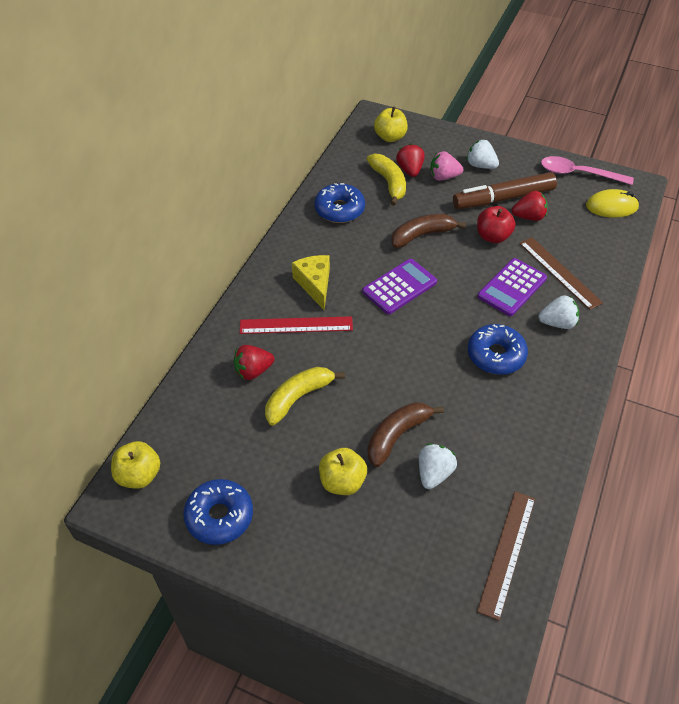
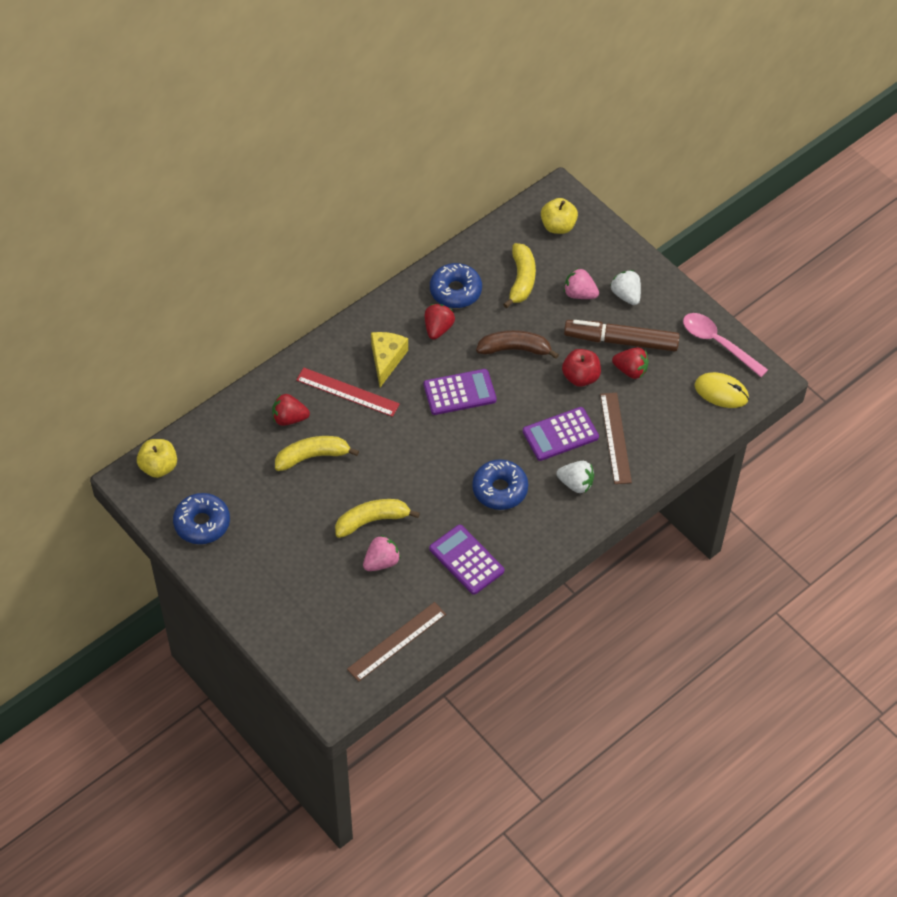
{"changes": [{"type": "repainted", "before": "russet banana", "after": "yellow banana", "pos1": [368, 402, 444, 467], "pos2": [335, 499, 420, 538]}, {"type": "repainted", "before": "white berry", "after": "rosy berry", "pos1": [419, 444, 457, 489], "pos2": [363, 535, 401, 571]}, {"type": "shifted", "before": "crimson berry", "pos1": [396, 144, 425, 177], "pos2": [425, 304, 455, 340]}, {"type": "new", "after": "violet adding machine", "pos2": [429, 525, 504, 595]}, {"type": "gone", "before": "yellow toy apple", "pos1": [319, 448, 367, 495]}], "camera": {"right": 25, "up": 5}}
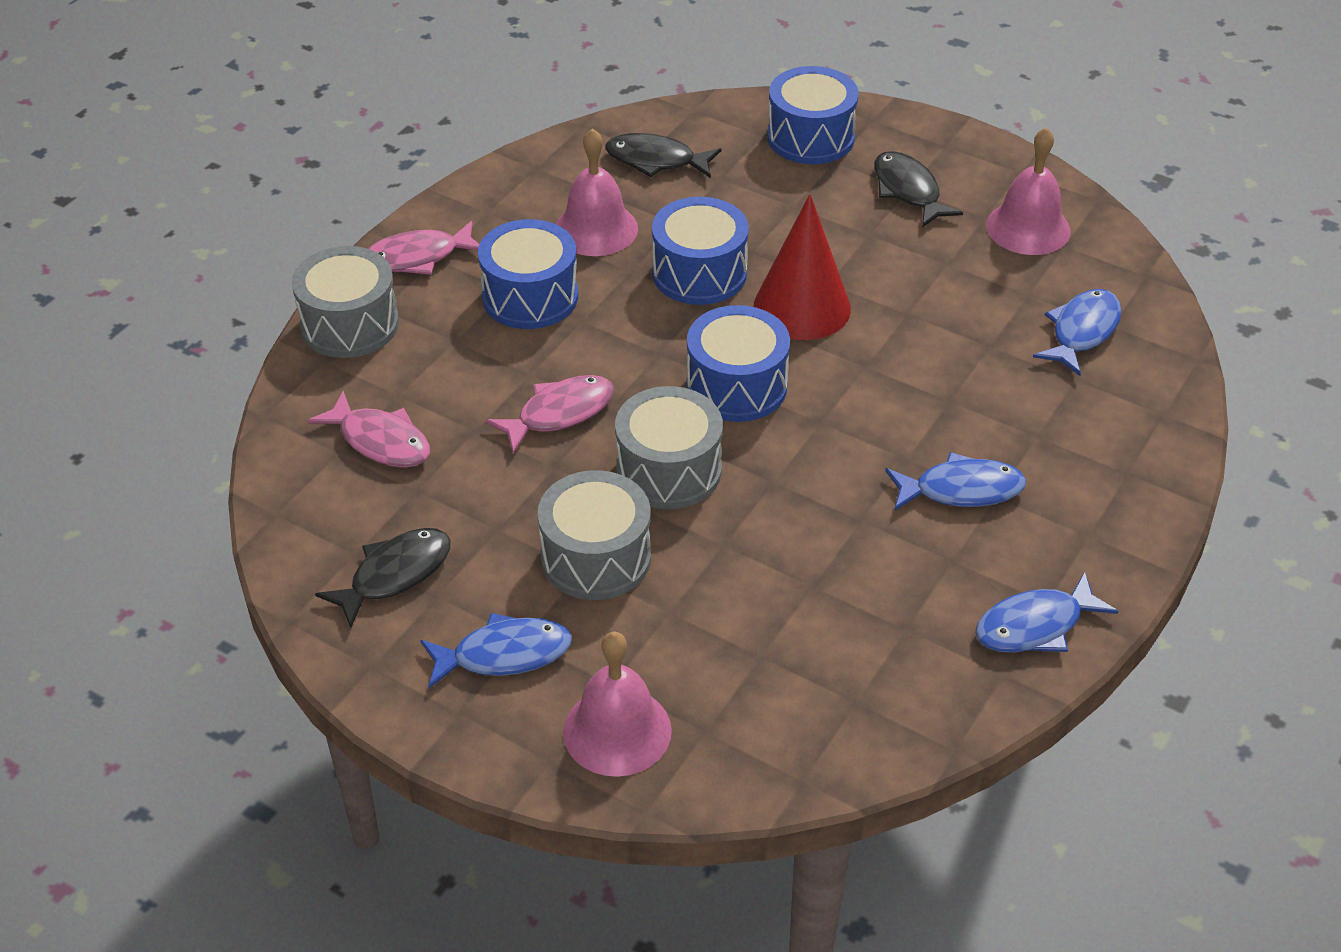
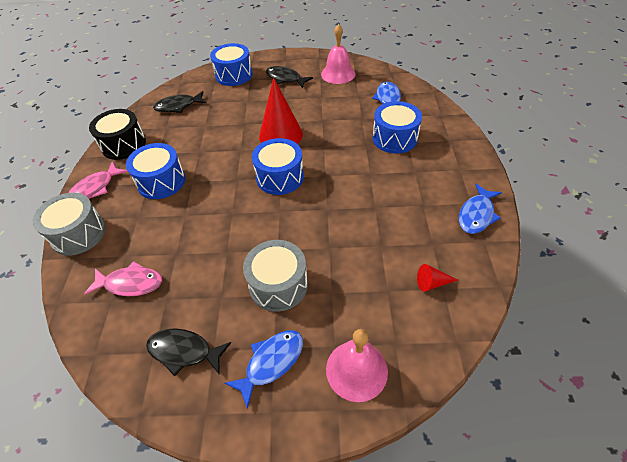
{"changes": [{"type": "new", "after": "black toy drum", "pos2": [89, 109, 146, 160]}, {"type": "rotated", "before": "black fish", "pos1": [315, 528, 451, 628], "pos2": [146, 328, 231, 376], "turn": -90}, {"type": "shifted", "before": "royal blue toy drum", "pos1": [652, 197, 749, 305], "pos2": [373, 101, 422, 153]}, {"type": "new", "after": "crimson cone shape", "pos2": [417, 264, 458, 292]}, {"type": "gone", "before": "rosy fish", "pos1": [486, 375, 614, 453]}, {"type": "gone", "before": "rosy bell", "pos1": [556, 128, 638, 256]}, {"type": "gone", "before": "gray toy drum", "pos1": [615, 386, 723, 509]}, {"type": "gone", "before": "royal blue fish", "pos1": [885, 452, 1026, 511]}], "camera": {"right": -30, "up": 5}}
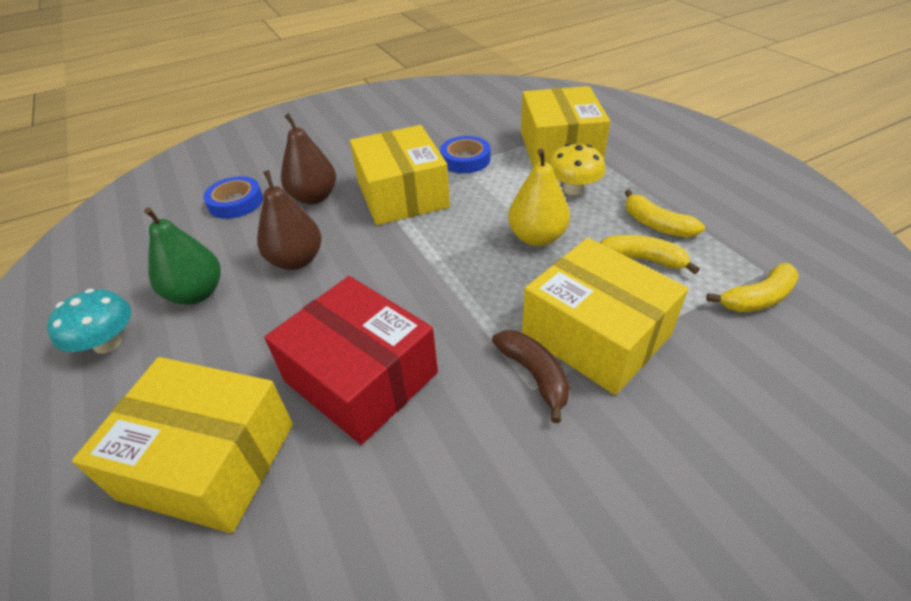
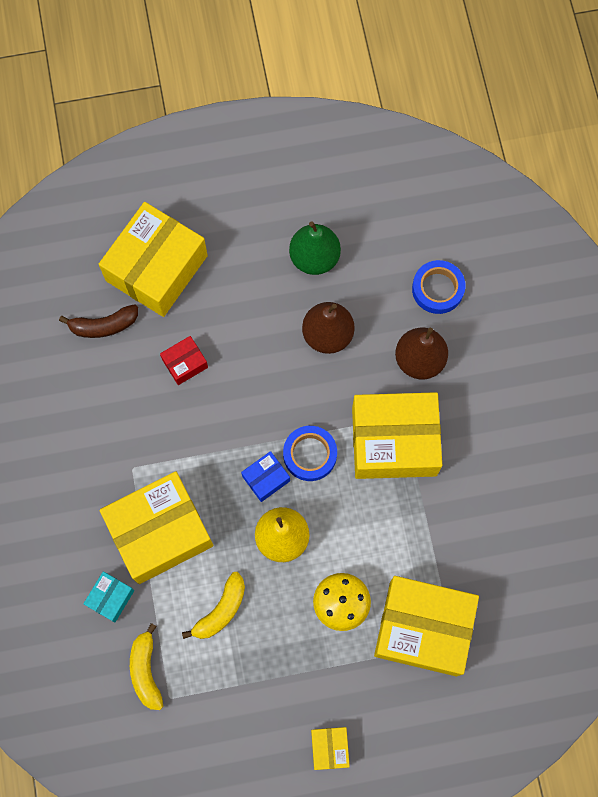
{"changes": [{"type": "shifted", "before": "russet banana", "pos1": [492, 330, 570, 423], "pos2": [59, 304, 138, 338]}, {"type": "new", "after": "teal parcel", "pos2": [83, 571, 135, 622]}, {"type": "scaled", "before": "crimson parcel", "pos1": [264, 276, 438, 445], "pos2": [160, 336, 208, 385], "scale": 0.44}, {"type": "new", "after": "royal blue parcel", "pos2": [241, 451, 290, 502]}, {"type": "shifted", "before": "royal blue sticky tape", "pos1": [440, 136, 490, 173], "pos2": [283, 426, 337, 481]}, {"type": "new", "after": "yellow parcel", "pos2": [311, 727, 350, 770]}, {"type": "gone", "before": "teal fungus", "pos1": [47, 289, 132, 354]}, {"type": "gone", "before": "yellow banana", "pos1": [625, 189, 705, 238]}], "camera": {"right": 105, "up": 30}}
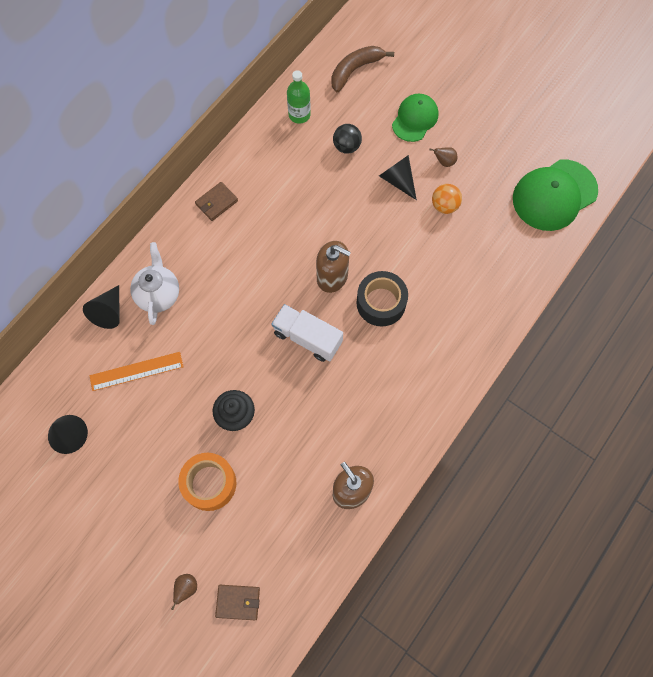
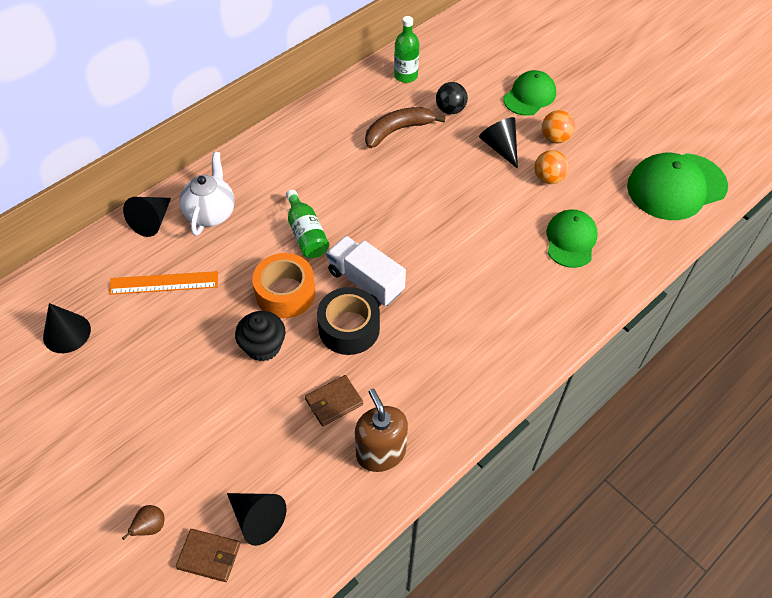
{"changes": [{"type": "new", "after": "black cone shape", "pos2": [227, 493, 286, 546]}, {"type": "shifted", "before": "orange-coloured sticky tape", "pos1": [178, 453, 236, 511], "pos2": [252, 253, 315, 318]}, {"type": "new", "after": "emerald bottle", "pos2": [286, 190, 329, 258]}, {"type": "shifted", "before": "russet billfold", "pos1": [195, 182, 238, 221], "pos2": [305, 375, 363, 426]}, {"type": "shifted", "before": "black sticky tape", "pos1": [357, 271, 408, 326], "pos2": [317, 287, 380, 355]}, {"type": "shifted", "before": "russet banana", "pos1": [331, 46, 394, 92], "pos2": [365, 107, 446, 148]}, {"type": "swapped", "before": "russet pear fruit", "after": "orange-coloured ball", "pos1": [429, 147, 458, 167], "pos2": [542, 110, 575, 143]}, {"type": "new", "after": "emerald peaked cap", "pos2": [546, 209, 598, 268]}, {"type": "gone", "before": "russet pump bottle", "pos1": [316, 241, 351, 293]}], "camera": {"right": 10, "up": -15}}
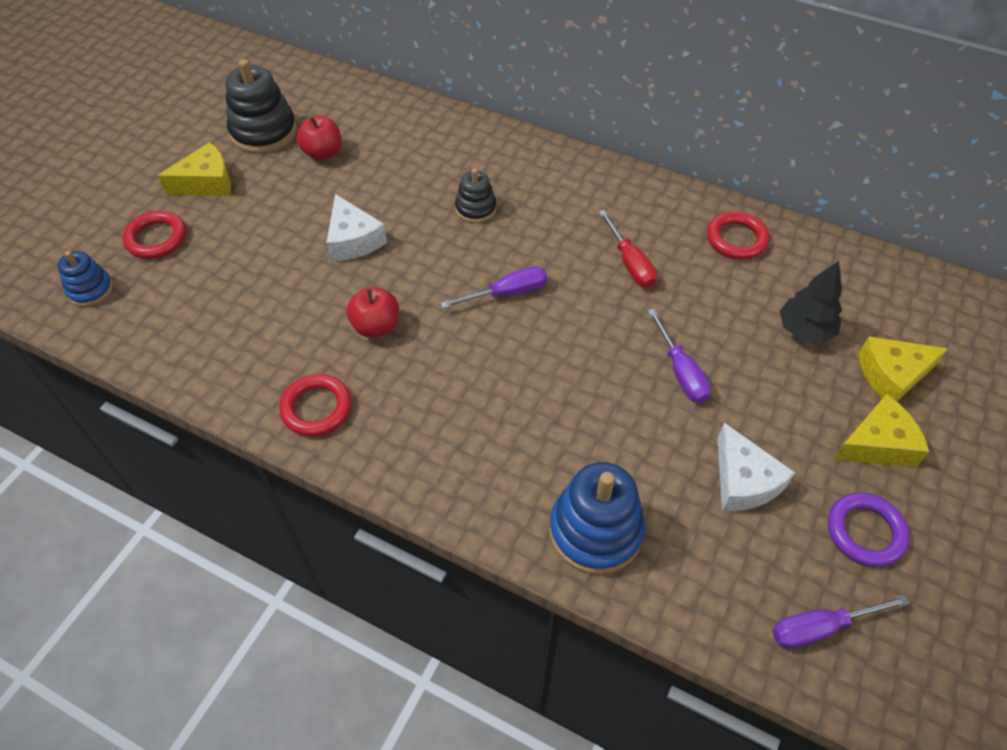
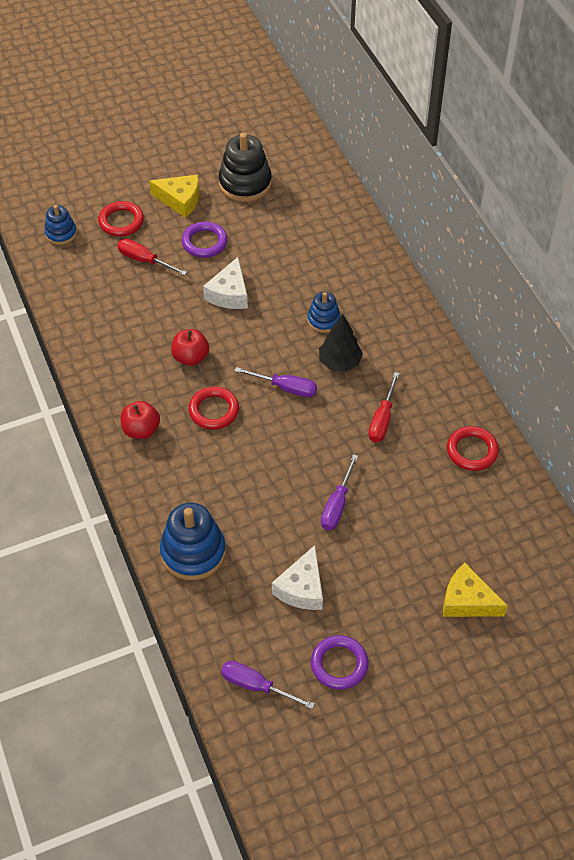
{"changes": [{"type": "new", "after": "crimson hand screwdriver", "pos2": [117, 239, 187, 276]}, {"type": "shifted", "before": "crimson toy apple", "pos1": [296, 116, 341, 160], "pos2": [120, 401, 160, 439]}, {"type": "new", "after": "violet hoop", "pos2": [182, 222, 228, 258]}, {"type": "shifted", "before": "crimson hoop", "pos1": [279, 374, 351, 436], "pos2": [188, 387, 239, 430]}, {"type": "repainted", "before": "black ring stacker", "after": "royal blue ring stacker", "pos1": [455, 168, 496, 223], "pos2": [307, 292, 341, 333]}, {"type": "shifted", "before": "black tree", "pos1": [779, 261, 842, 343], "pos2": [319, 314, 363, 371]}, {"type": "gone", "before": "yellow cheese", "pos1": [833, 394, 929, 467]}], "camera": {"right": 40, "up": 0}}
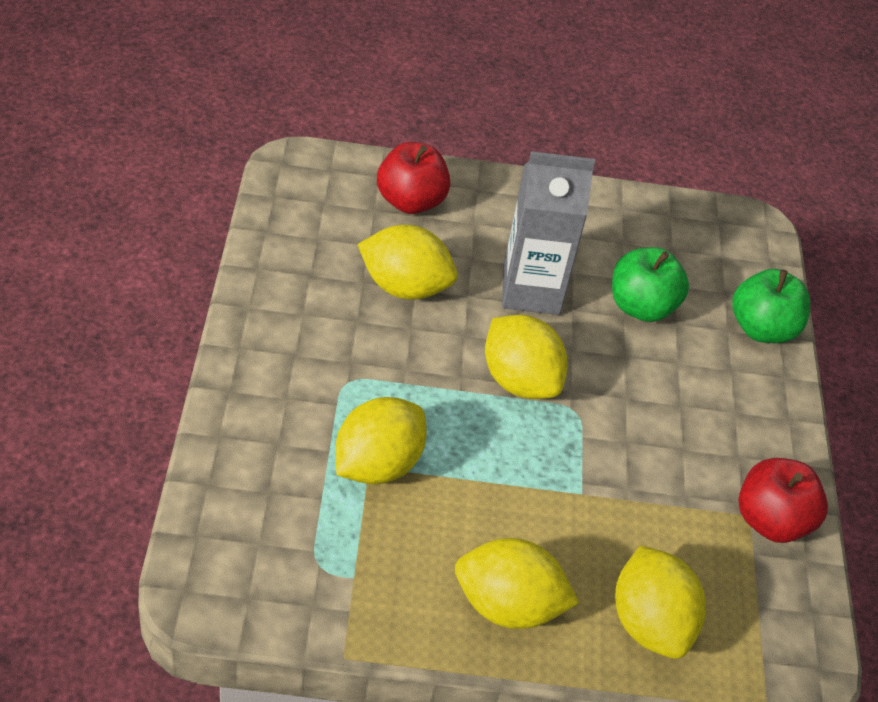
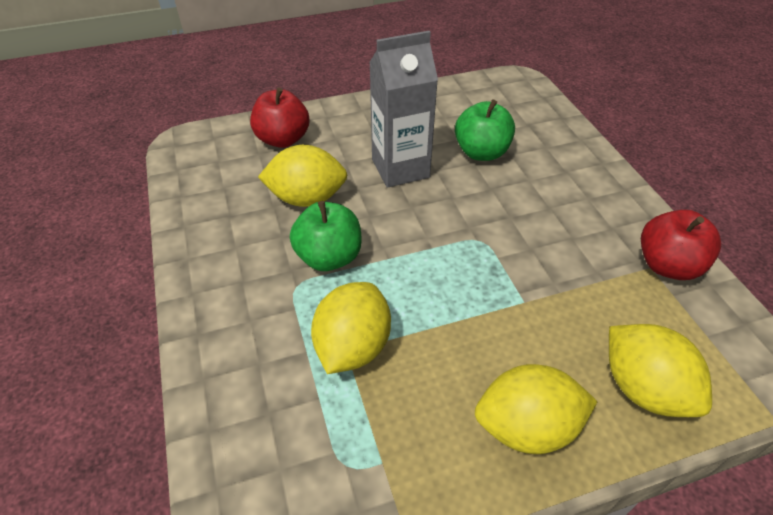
{"changes": [{"type": "shifted", "before": "emerald toy apple", "pos1": [732, 269, 811, 343], "pos2": [290, 201, 362, 271]}, {"type": "gone", "before": "yellow toy lemon", "pos1": [485, 315, 568, 399]}], "camera": {"right": -15, "up": 0}}
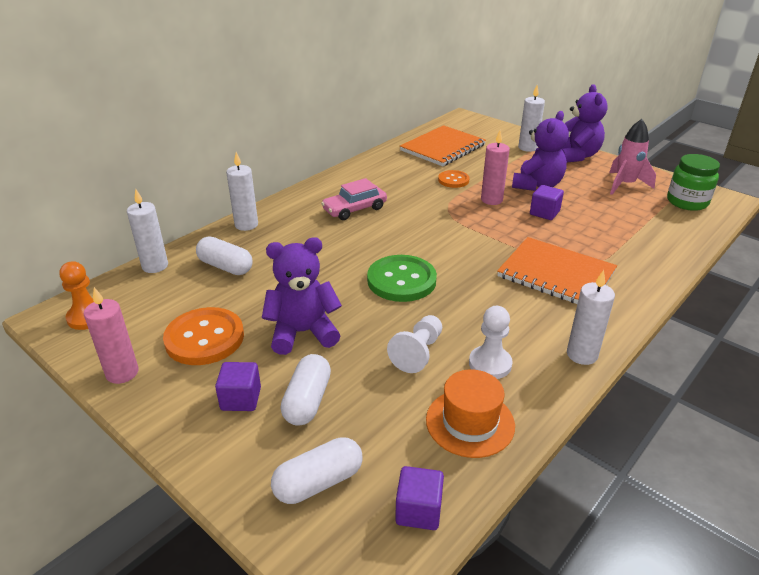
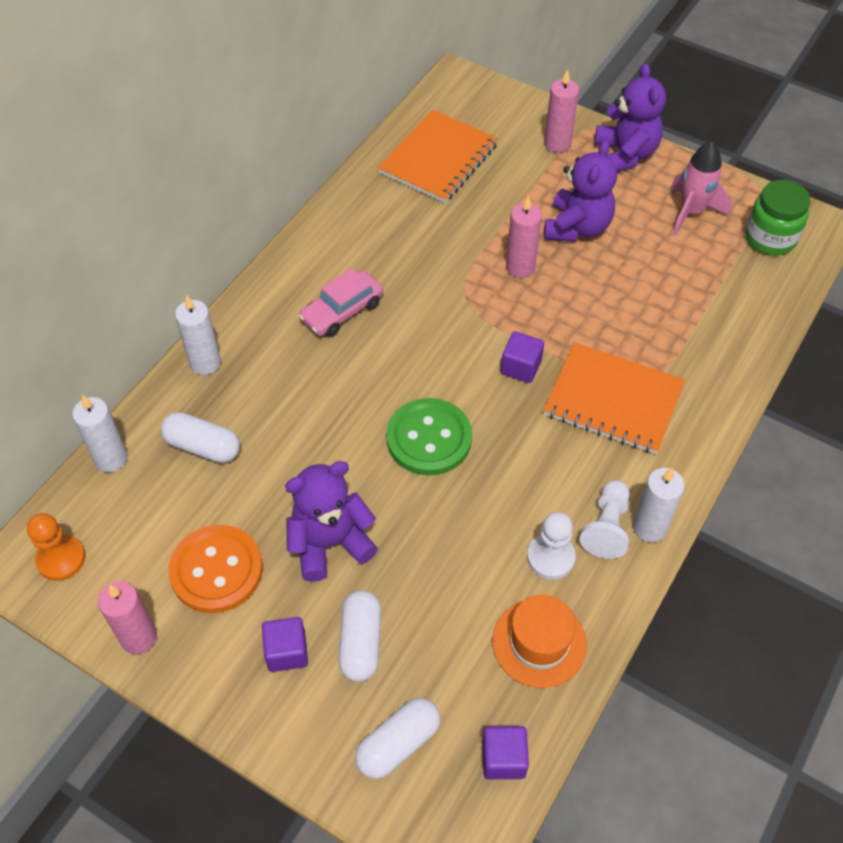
{"changes": [{"type": "shifted", "before": "violet block", "pos1": [530, 185, 564, 220], "pos2": [501, 331, 544, 383]}, {"type": "repainted", "before": "white wax candle", "after": "rosy wax candle", "pos1": [518, 85, 545, 152], "pos2": [544, 69, 579, 153]}, {"type": "shifted", "before": "white chess pawn", "pos1": [387, 315, 442, 373], "pos2": [580, 480, 630, 559]}, {"type": "gone", "before": "orange-coloured button", "pos1": [438, 170, 469, 188]}], "camera": {"right": -10, "up": 20}}
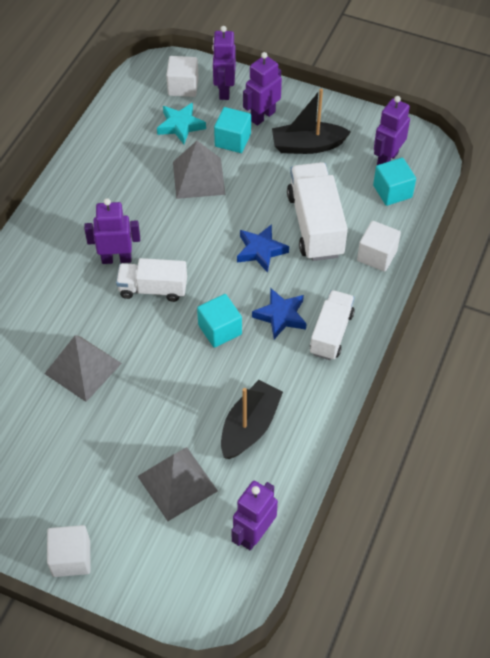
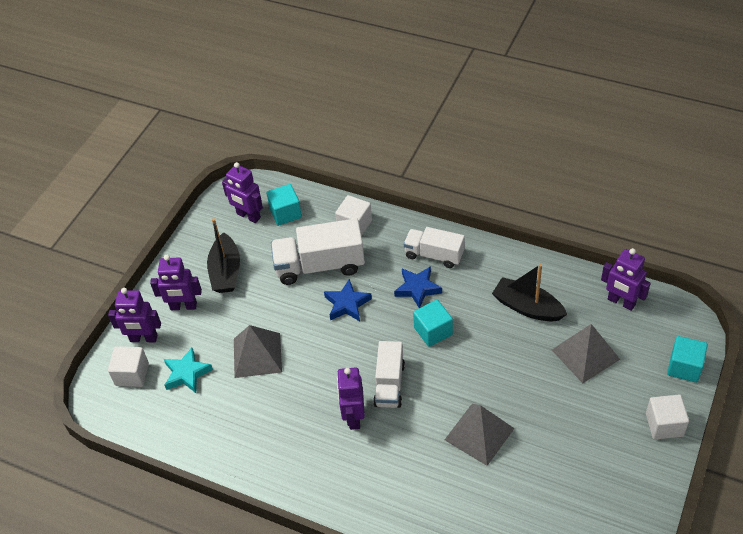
{"changes": [{"type": "rotated", "before": "violet robot figure", "pos1": [243, 52, 282, 126], "pos2": [150, 255, 202, 310], "turn": -45}, {"type": "shifted", "before": "teal block", "pos1": [214, 107, 251, 153], "pos2": [667, 336, 708, 383]}], "camera": {"right": -85, "up": -5}}
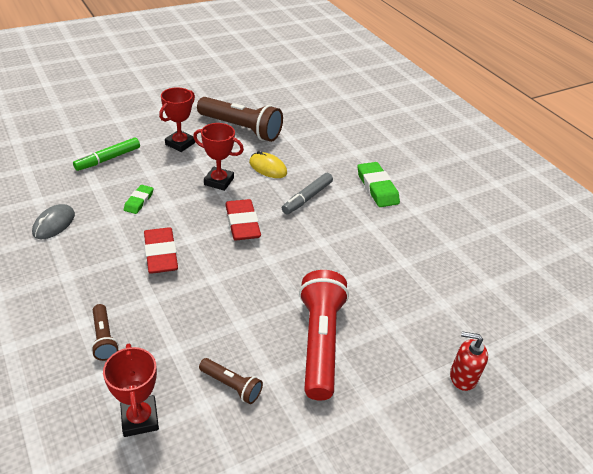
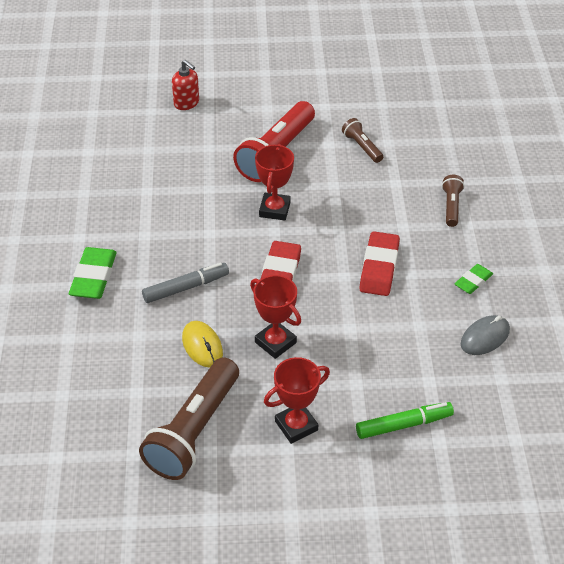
{"changes": [{"type": "rotated", "before": "russet torch", "pos1": [197, 97, 283, 142], "pos2": [139, 357, 239, 480], "turn": -120}, {"type": "shifted", "before": "crimson trophy", "pos1": [103, 344, 159, 437], "pos2": [255, 144, 294, 220]}, {"type": "shifted", "before": "emerald eraser", "pos1": [124, 185, 153, 214], "pos2": [454, 264, 493, 294]}], "camera": {"right": -150, "up": 5}}
